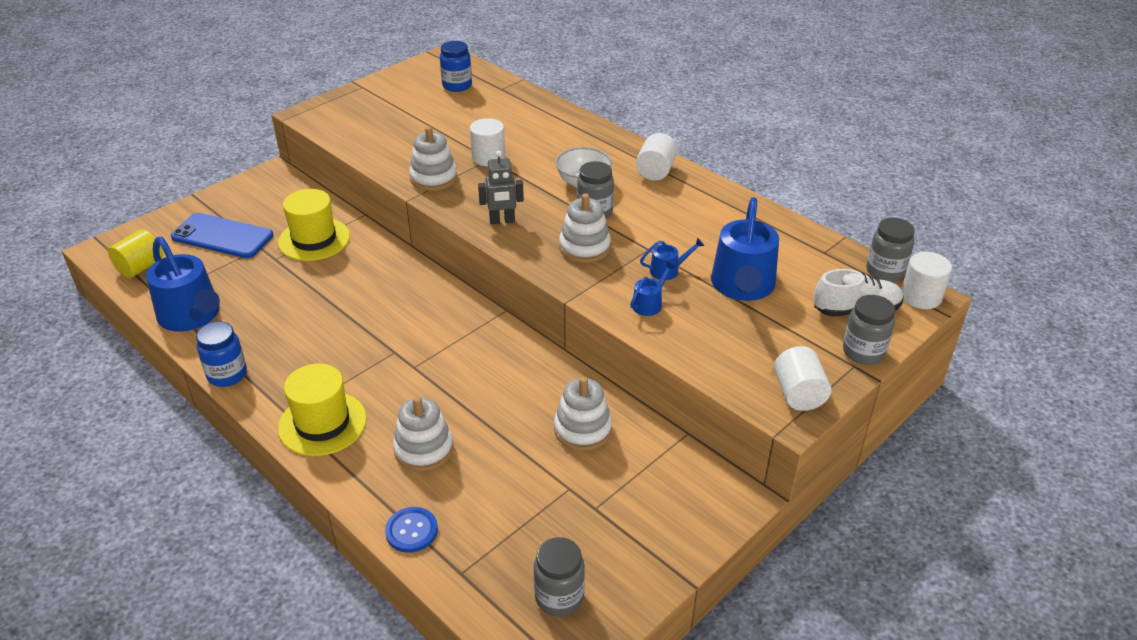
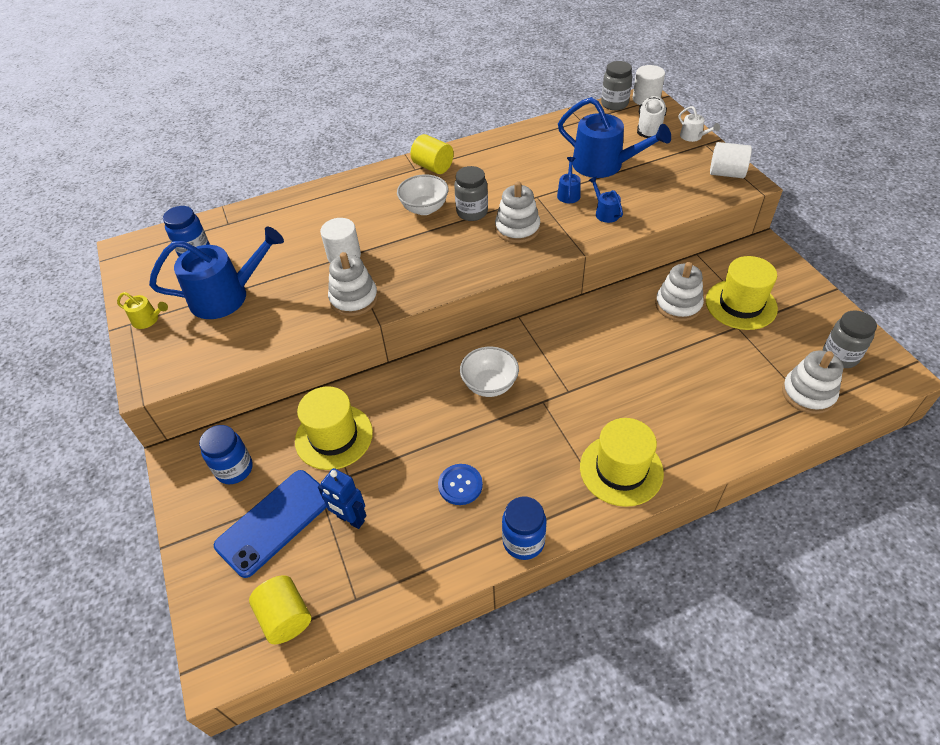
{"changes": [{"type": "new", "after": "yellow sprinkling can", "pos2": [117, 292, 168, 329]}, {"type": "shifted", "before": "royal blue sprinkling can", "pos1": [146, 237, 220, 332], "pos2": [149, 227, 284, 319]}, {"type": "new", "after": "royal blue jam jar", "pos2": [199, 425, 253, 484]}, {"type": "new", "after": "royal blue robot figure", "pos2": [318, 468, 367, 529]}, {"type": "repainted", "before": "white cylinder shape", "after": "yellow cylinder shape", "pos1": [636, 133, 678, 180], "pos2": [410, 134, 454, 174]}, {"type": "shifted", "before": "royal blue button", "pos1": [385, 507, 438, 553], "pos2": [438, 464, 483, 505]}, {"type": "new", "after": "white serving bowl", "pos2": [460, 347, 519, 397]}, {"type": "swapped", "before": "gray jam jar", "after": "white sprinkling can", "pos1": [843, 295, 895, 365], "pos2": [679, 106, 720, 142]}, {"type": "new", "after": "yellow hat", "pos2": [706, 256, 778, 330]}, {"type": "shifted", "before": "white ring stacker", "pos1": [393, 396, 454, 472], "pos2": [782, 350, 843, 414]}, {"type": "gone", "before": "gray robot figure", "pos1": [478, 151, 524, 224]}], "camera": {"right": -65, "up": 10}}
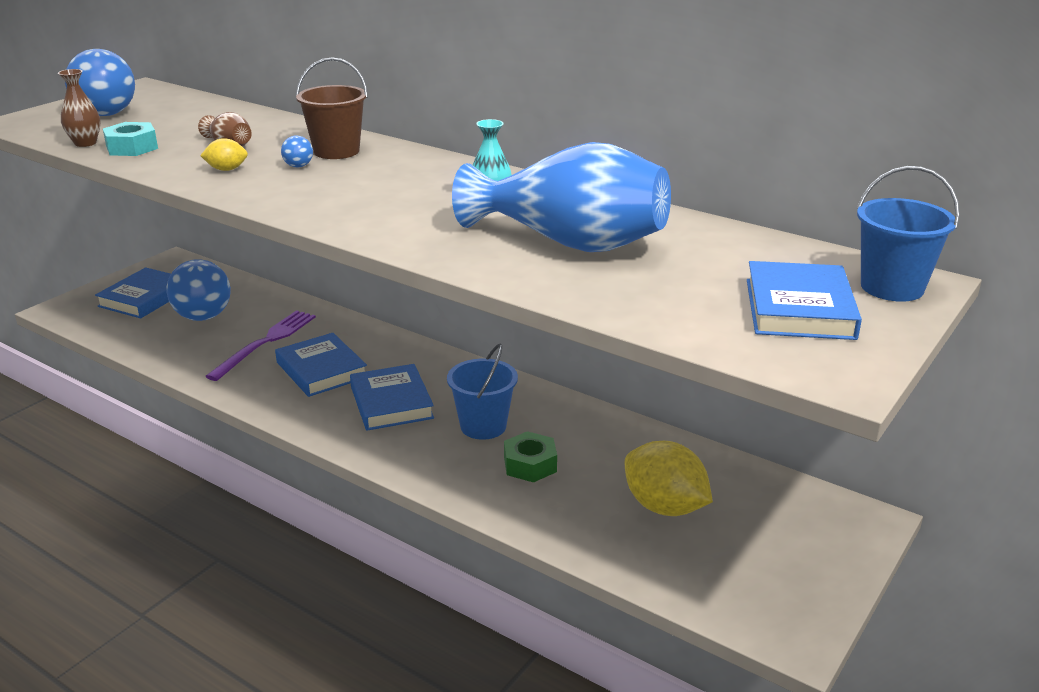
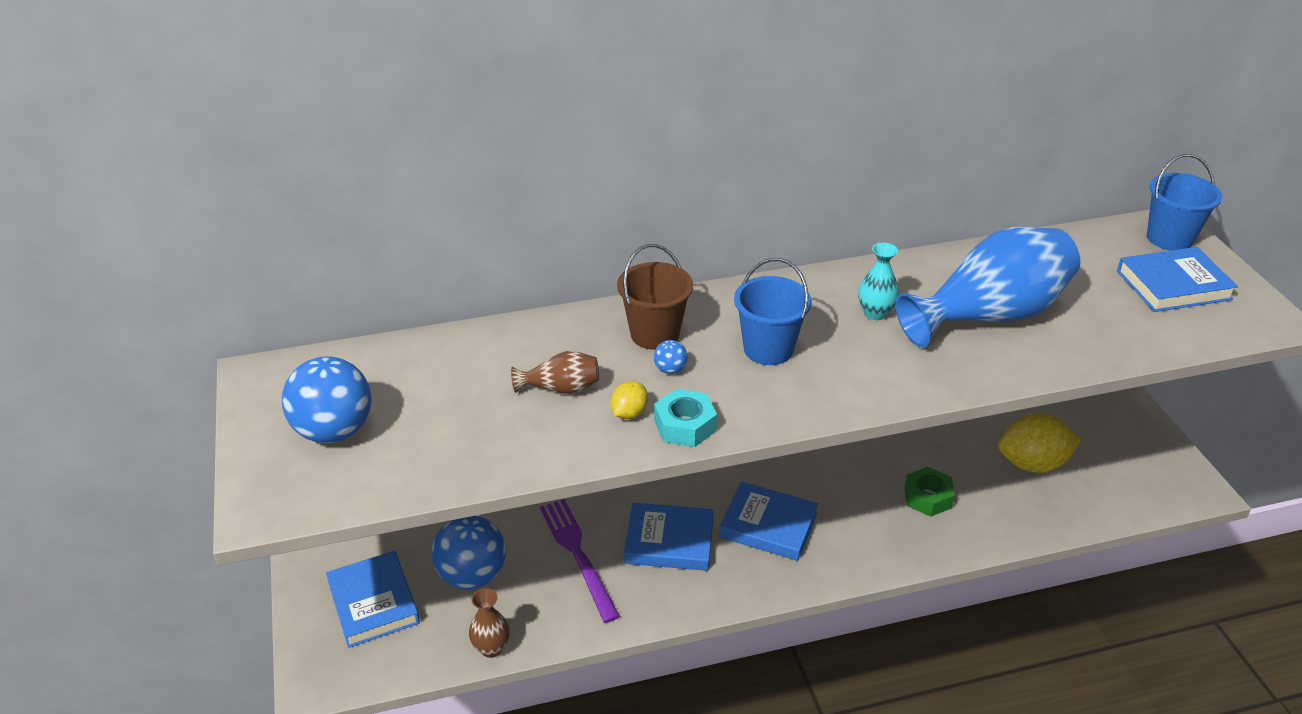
{"changes": [{"type": "shifted", "before": "russet tall vase", "pos1": [58, 69, 101, 147], "pos2": [469, 588, 510, 658]}, {"type": "shifted", "before": "teal nut", "pos1": [103, 122, 158, 156], "pos2": [654, 389, 717, 447]}, {"type": "shifted", "before": "royal blue bucket", "pos1": [447, 344, 518, 440], "pos2": [734, 258, 812, 365]}, {"type": "rotated", "before": "royal blue hardback", "pos1": [747, 261, 862, 340], "pos2": [1117, 247, 1238, 312], "turn": -60}], "camera": {"right": -50, "up": 10}}
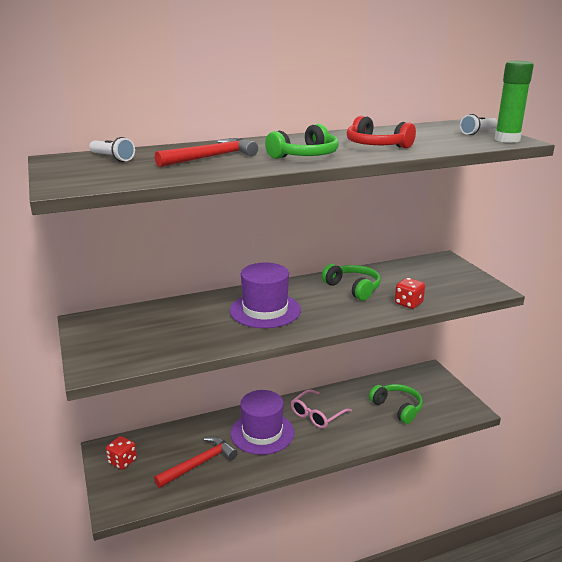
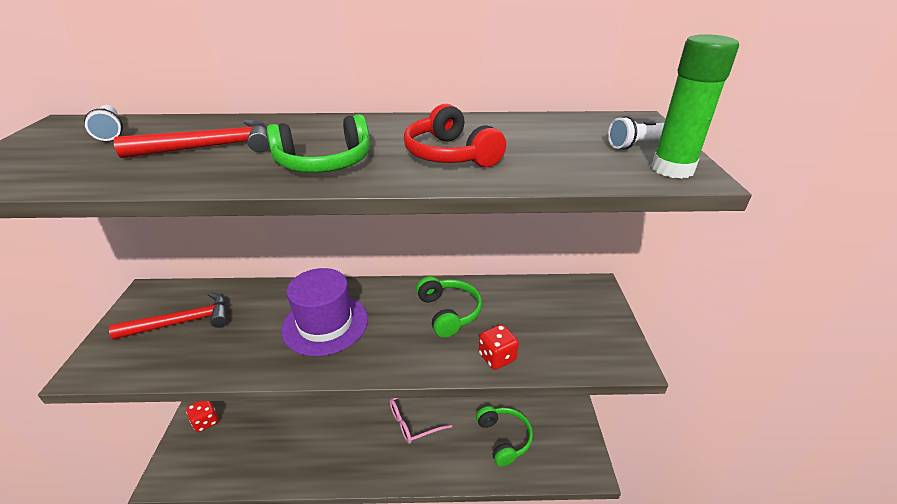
{"changes": [{"type": "shifted", "before": "crimson hammer", "pos1": [154, 437, 238, 488], "pos2": [109, 292, 227, 340]}, {"type": "gone", "before": "violet hat", "pos1": [231, 390, 294, 455]}], "camera": {"right": 20, "up": 10}}
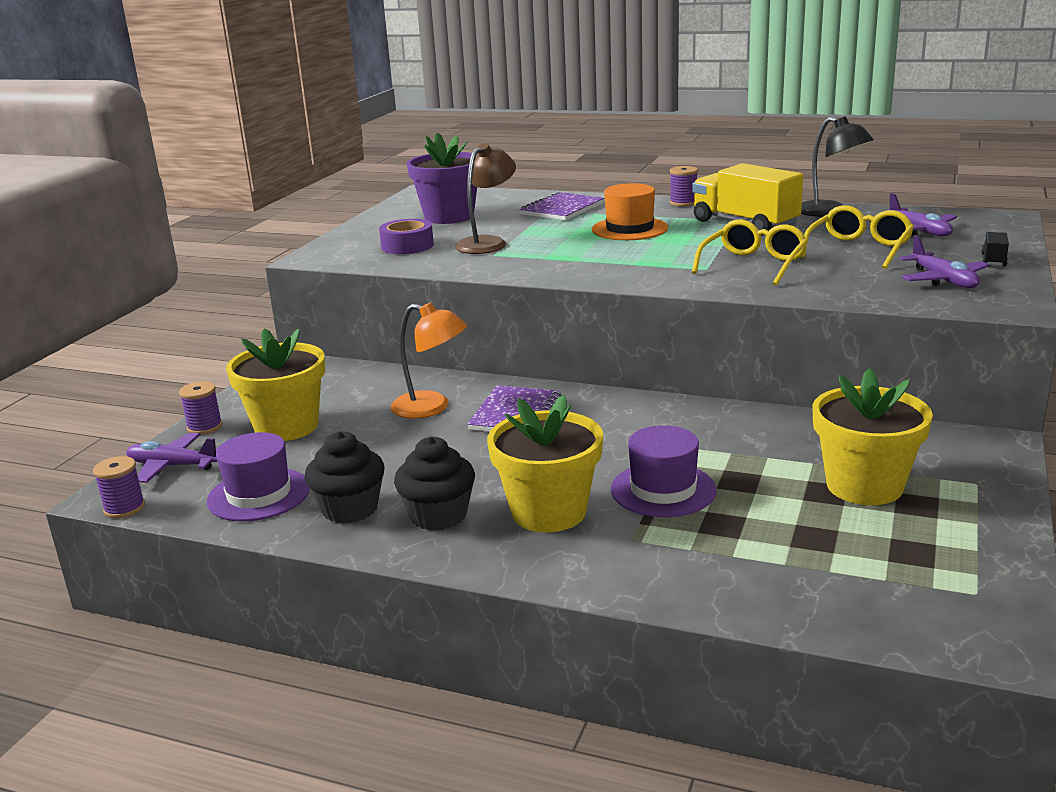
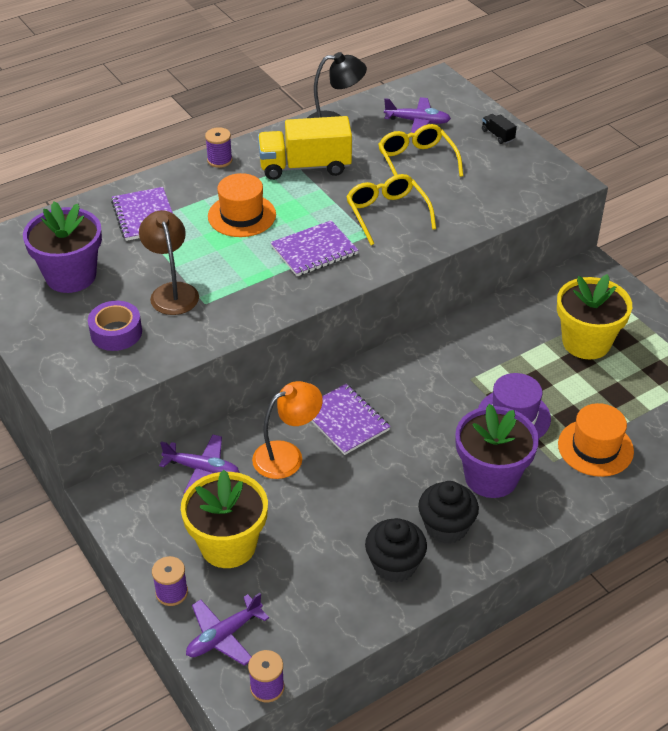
{"changes": [{"type": "shifted", "before": "violet plane", "pos1": [899, 235, 990, 288], "pos2": [159, 435, 239, 494]}, {"type": "new", "after": "violet notebook", "pos2": [270, 220, 358, 276]}, {"type": "repainted", "before": "yellow flower pot", "after": "violet flower pot", "pos1": [487, 395, 603, 533], "pos2": [455, 404, 539, 498]}, {"type": "new", "after": "orange-coloured hat", "pos2": [558, 403, 634, 477]}, {"type": "gone", "before": "violet hat", "pos1": [207, 432, 310, 521]}], "camera": {"right": -55, "up": 20}}
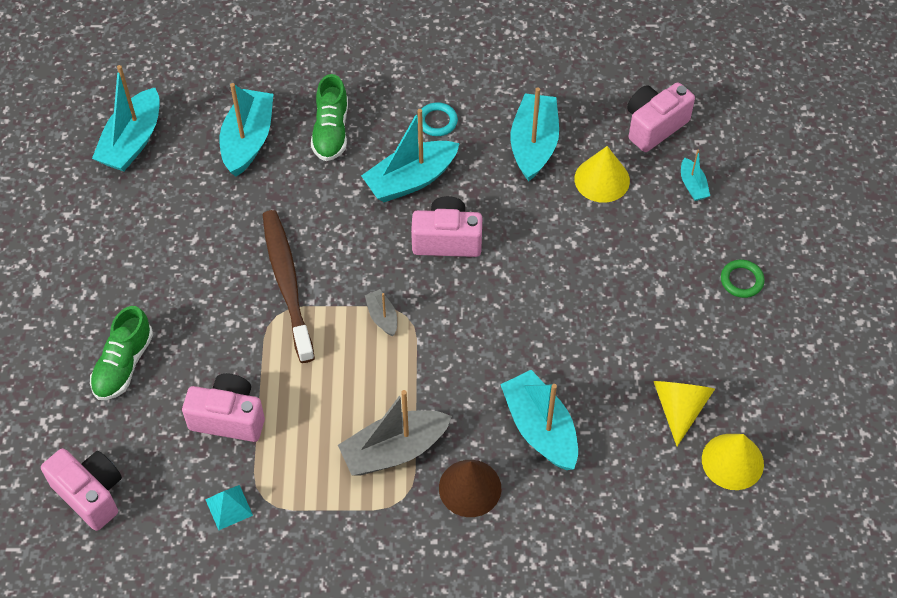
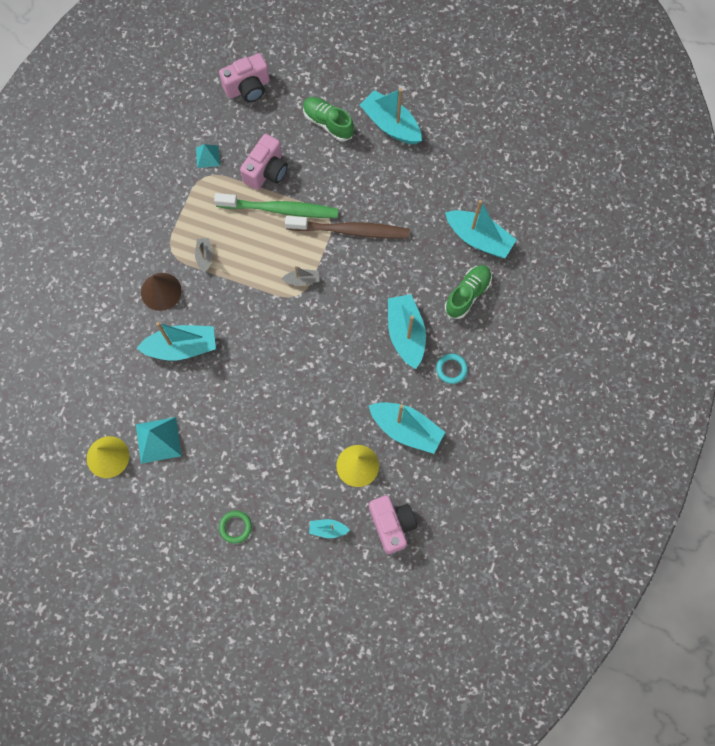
{"changes": [{"type": "swapped", "before": "yellow cone shape", "after": "teal solid pyramid", "pos1": [653, 381, 715, 446], "pos2": [136, 417, 182, 464]}, {"type": "scaled", "before": "gray toy boat", "pos1": [338, 390, 452, 476], "pos2": [195, 238, 212, 273], "scale": 0.49}, {"type": "new", "after": "emerald toothbrush", "pos2": [214, 193, 339, 218]}, {"type": "shifted", "before": "teal toy boat", "pos1": [92, 65, 160, 171], "pos2": [360, 88, 422, 144]}, {"type": "rotated", "before": "emerald shoe", "pos1": [311, 74, 348, 161], "pos2": [445, 265, 492, 319], "turn": 105}, {"type": "gone", "before": "rosy compact camera", "pos1": [411, 196, 482, 257]}], "camera": {"right": 110, "up": 15}}
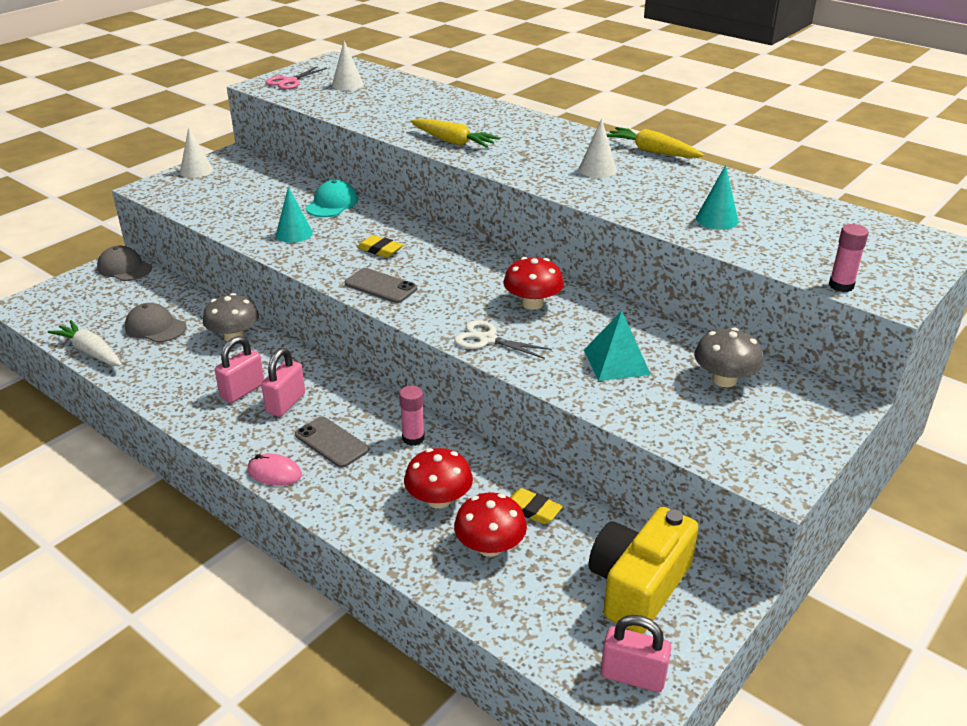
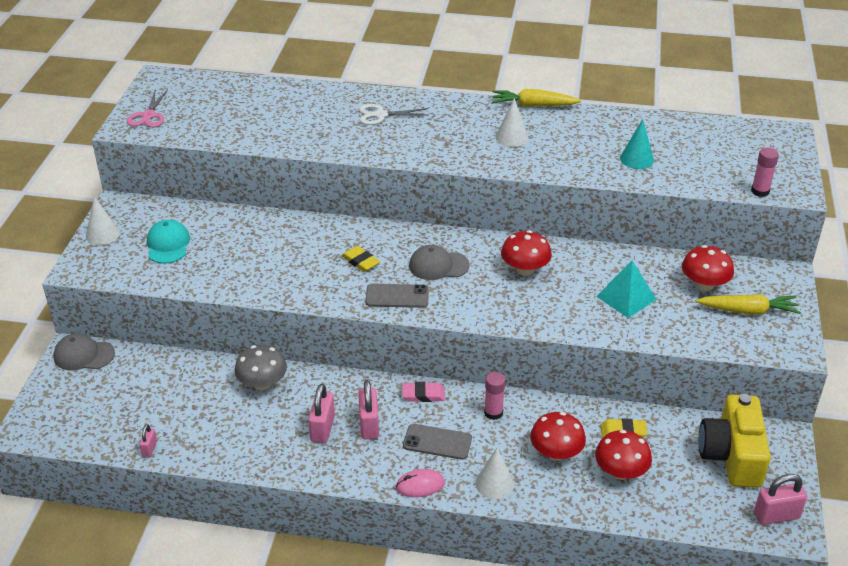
{"changes": [{"type": "swapped", "before": "white toy carrot", "after": "rosy lock", "pos1": [48, 320, 122, 366], "pos2": [139, 424, 157, 457]}, {"type": "shifted", "before": "teal peaked cap", "pos1": [306, 180, 358, 217], "pos2": [147, 220, 190, 263]}, {"type": "rotated", "before": "yellow eraser", "pos1": [357, 235, 403, 258], "pos2": [341, 246, 380, 272], "turn": 45}, {"type": "shifted", "before": "white shears", "pos1": [454, 320, 552, 359], "pos2": [359, 104, 429, 125]}, {"type": "new", "after": "rosy eraser", "pos2": [402, 382, 445, 402]}, {"type": "shifted", "before": "gray peaked cap", "pos1": [125, 303, 187, 343], "pos2": [409, 245, 470, 280]}, {"type": "shifted", "before": "white cone shape", "pos1": [332, 41, 364, 90], "pos2": [475, 448, 514, 499]}, {"type": "repainted", "before": "gray fungus", "after": "crimson fungus", "pos1": [694, 328, 763, 387], "pos2": [682, 245, 734, 291]}, {"type": "shifted", "before": "yellow toy carrot", "pos1": [410, 118, 500, 148], "pos2": [696, 294, 801, 315]}, {"type": "gone", "before": "teal cone shape", "pos1": [276, 187, 313, 243]}], "camera": {"right": -30, "up": 5}}
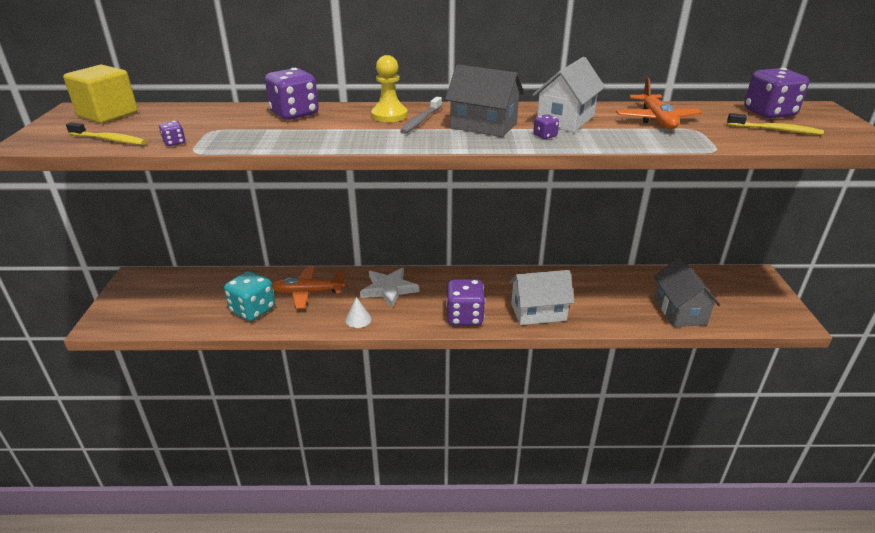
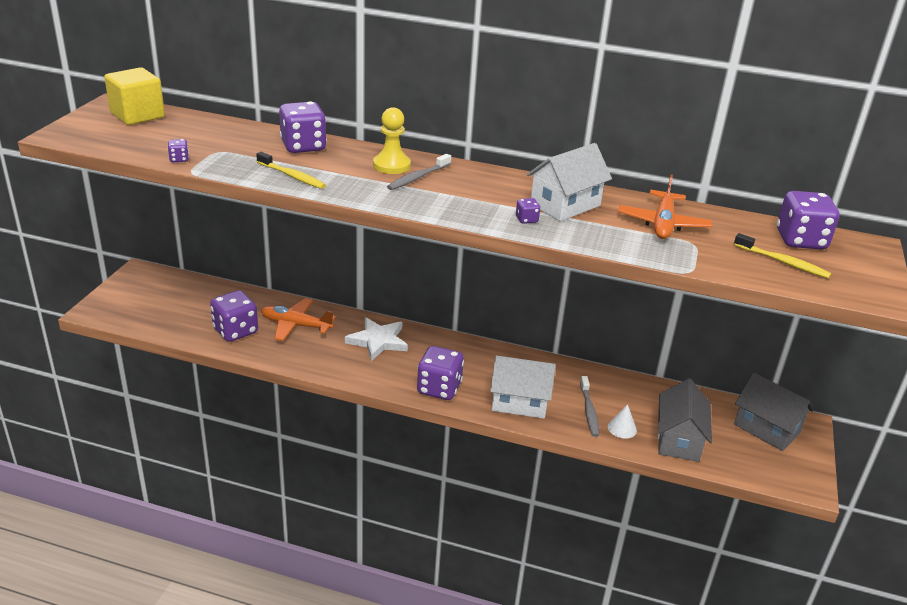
{"changes": [{"type": "repainted", "before": "teal game die", "after": "violet game die", "pos1": [224, 271, 275, 321], "pos2": [210, 290, 258, 342]}, {"type": "shifted", "before": "yellow toothbrush", "pos1": [66, 122, 147, 145], "pos2": [256, 152, 326, 189]}, {"type": "new", "after": "gray toothbrush", "pos2": [580, 376, 599, 437]}, {"type": "shifted", "before": "white cone shape", "pos1": [345, 297, 371, 328], "pos2": [608, 404, 637, 439]}, {"type": "shifted", "before": "gray toy house", "pos1": [445, 65, 524, 137], "pos2": [734, 373, 814, 451]}], "camera": {"right": 15, "up": 0}}
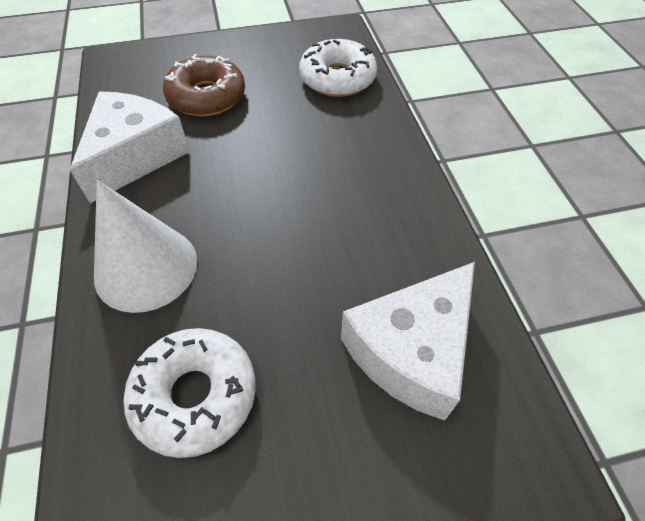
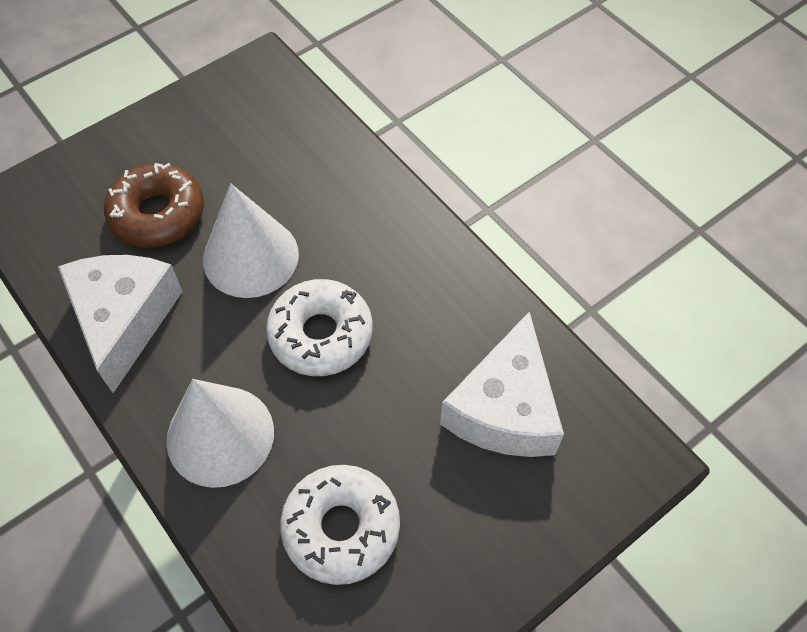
{"changes": [{"type": "new", "after": "white cone shape", "pos2": [203, 183, 299, 298]}, {"type": "shifted", "before": "white donut", "pos1": [299, 39, 377, 97], "pos2": [266, 279, 373, 376]}], "camera": {"right": -25, "up": 5}}
